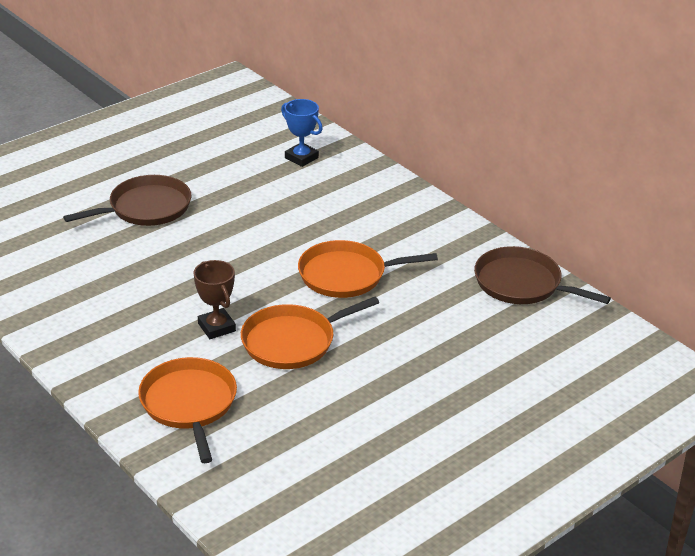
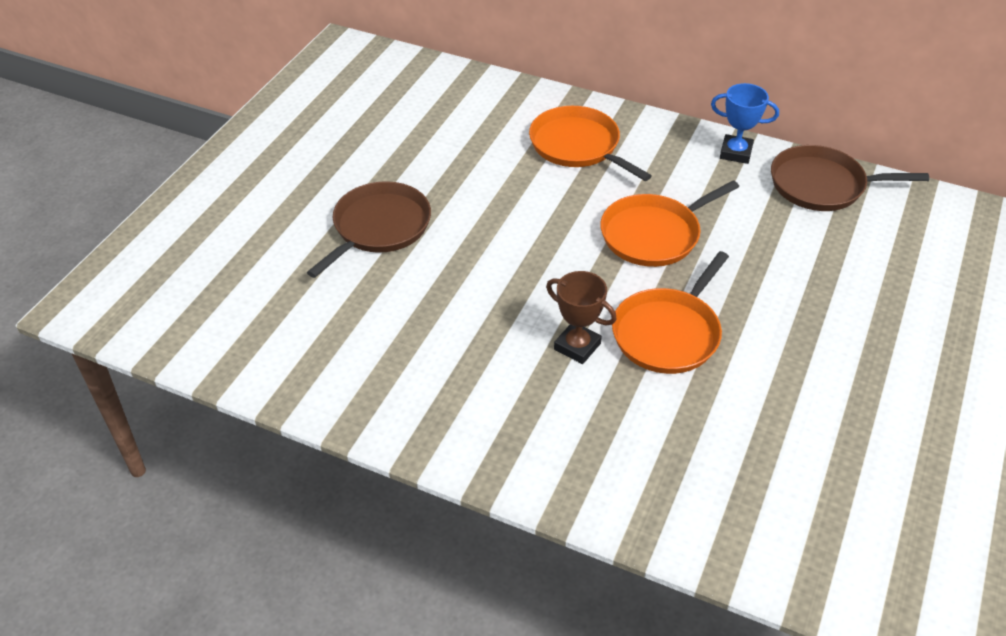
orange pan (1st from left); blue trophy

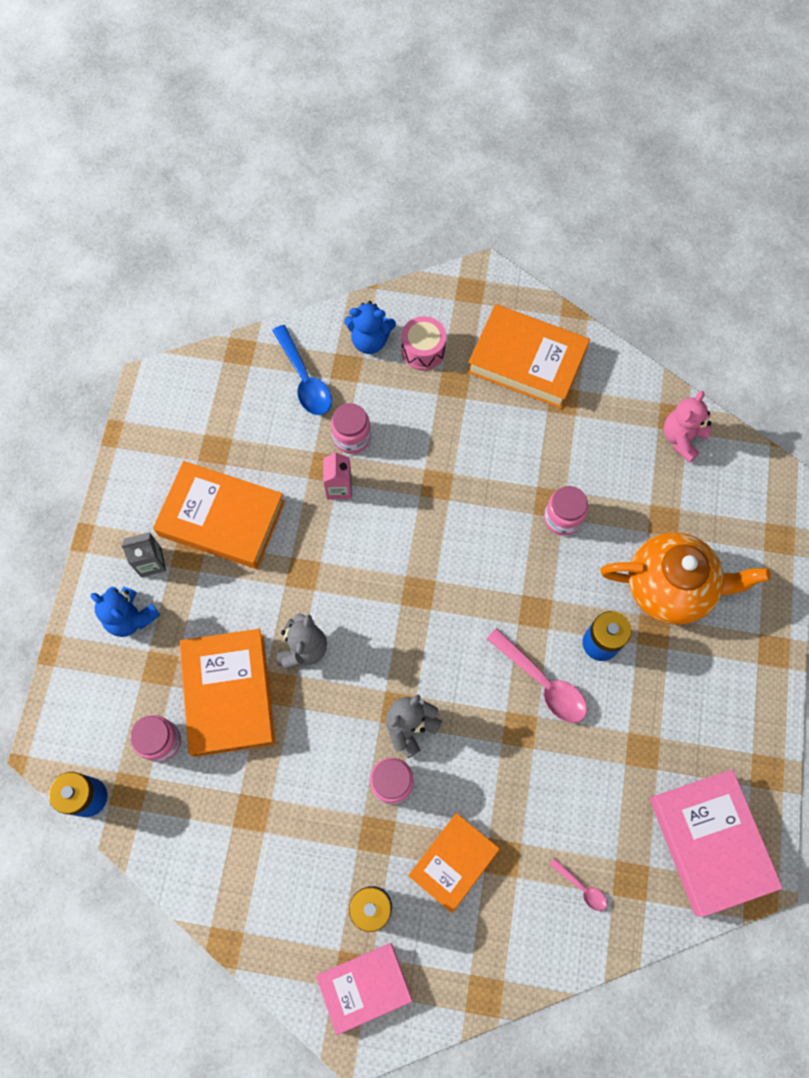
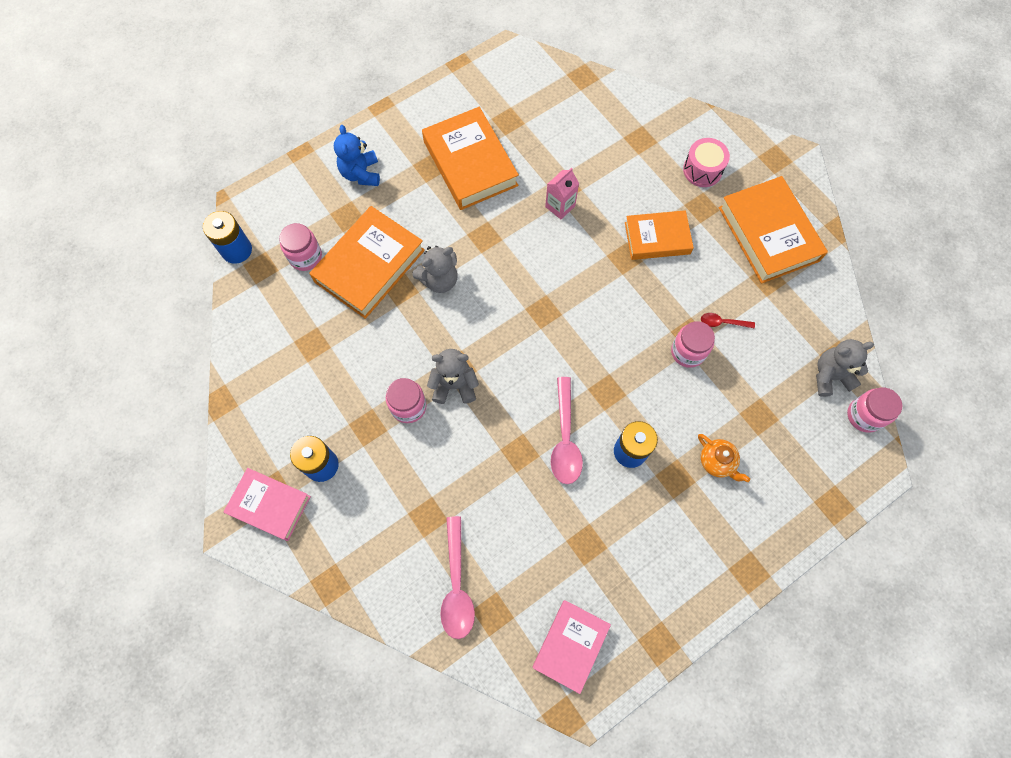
grey carton; blue spoon; blue teddy bear (2nd from left in the first image); red spoon; pink jar (4th from left); orange book (3rd from left); grey teddy bear (3rd from left); pink spoon (1st from left); orange teapot; pink book (2nd from left)

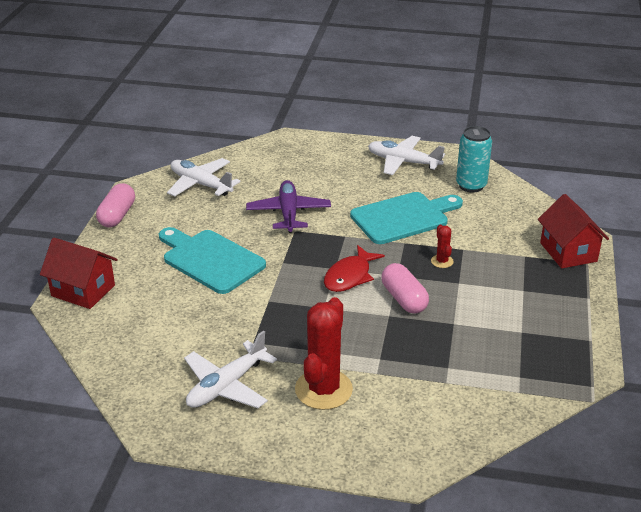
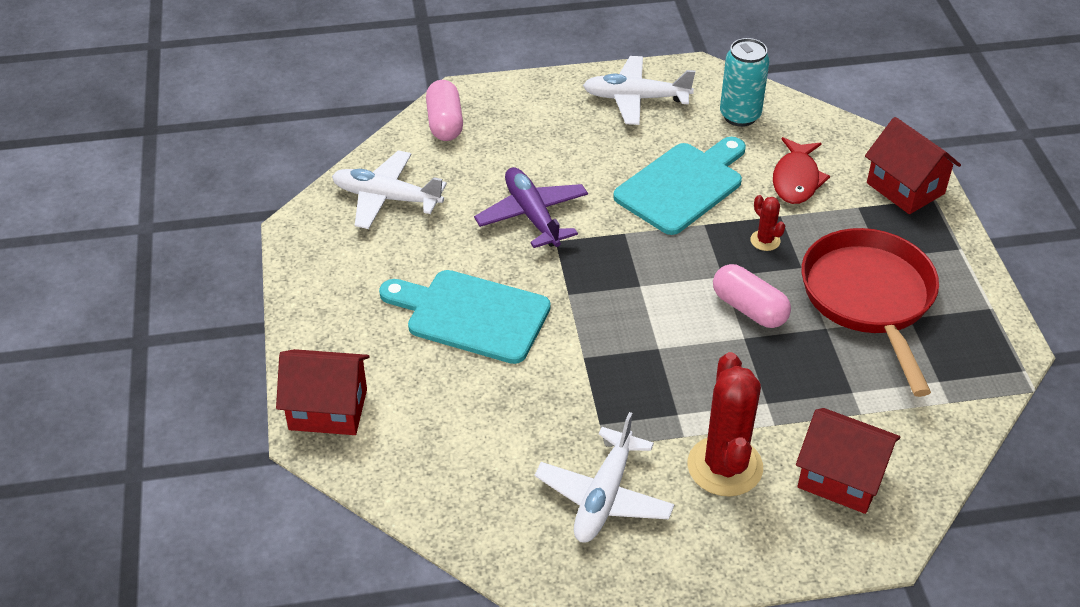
red house (2nd from left); red pan; pink capsule (1st from left); red fish

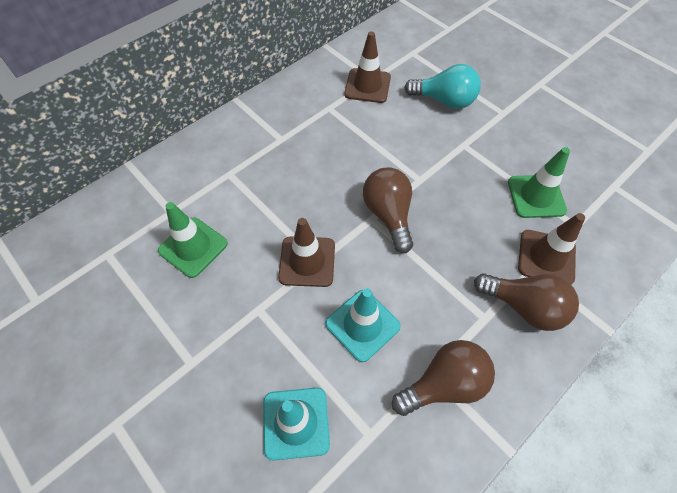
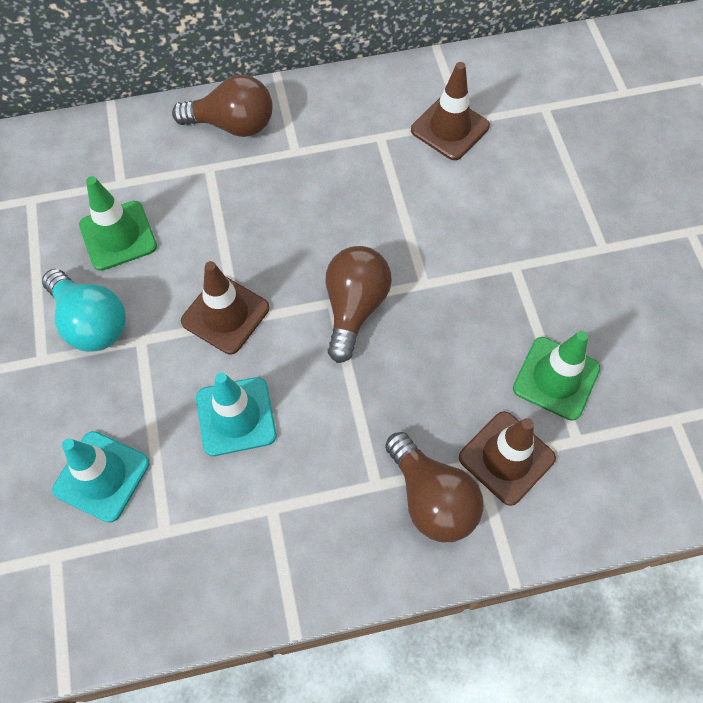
brown light bulb (1st from left); turquoise light bulb

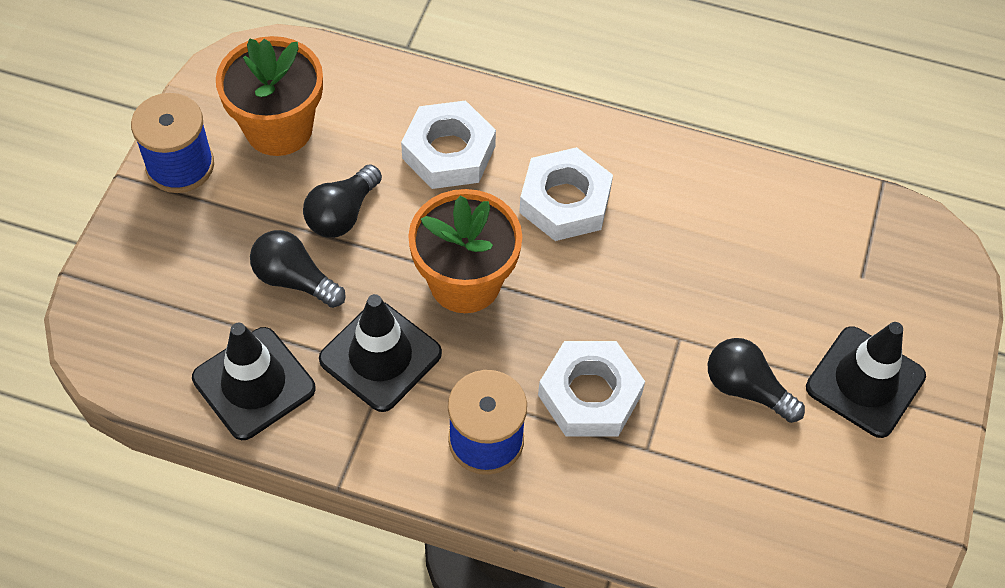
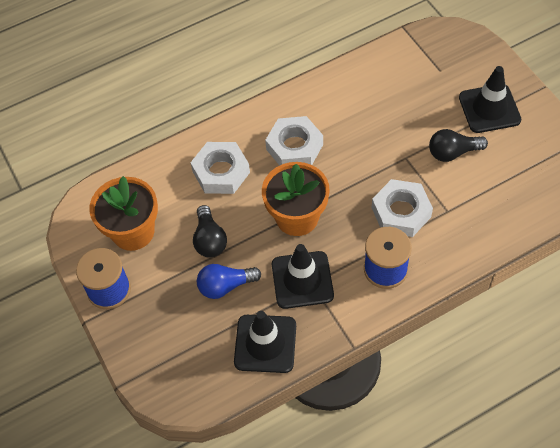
blue light bulb

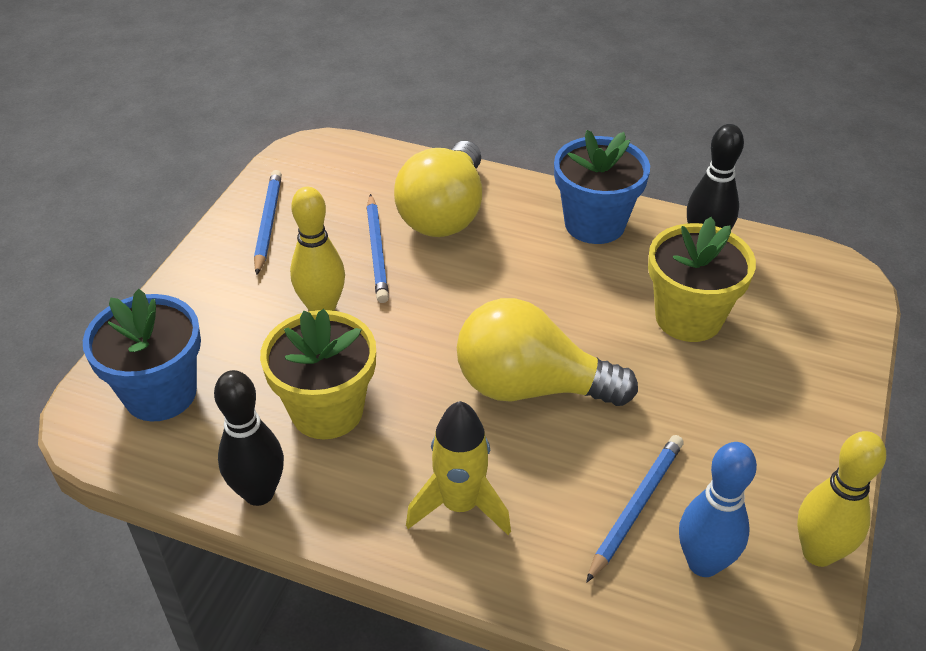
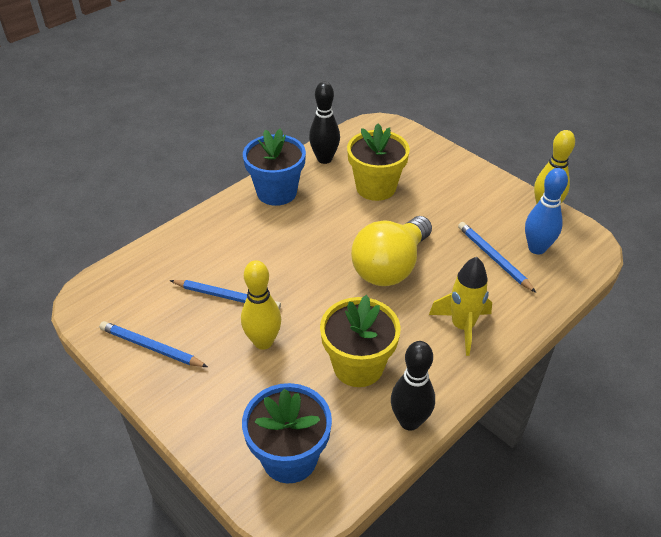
yellow light bulb (1st from left in the first image)

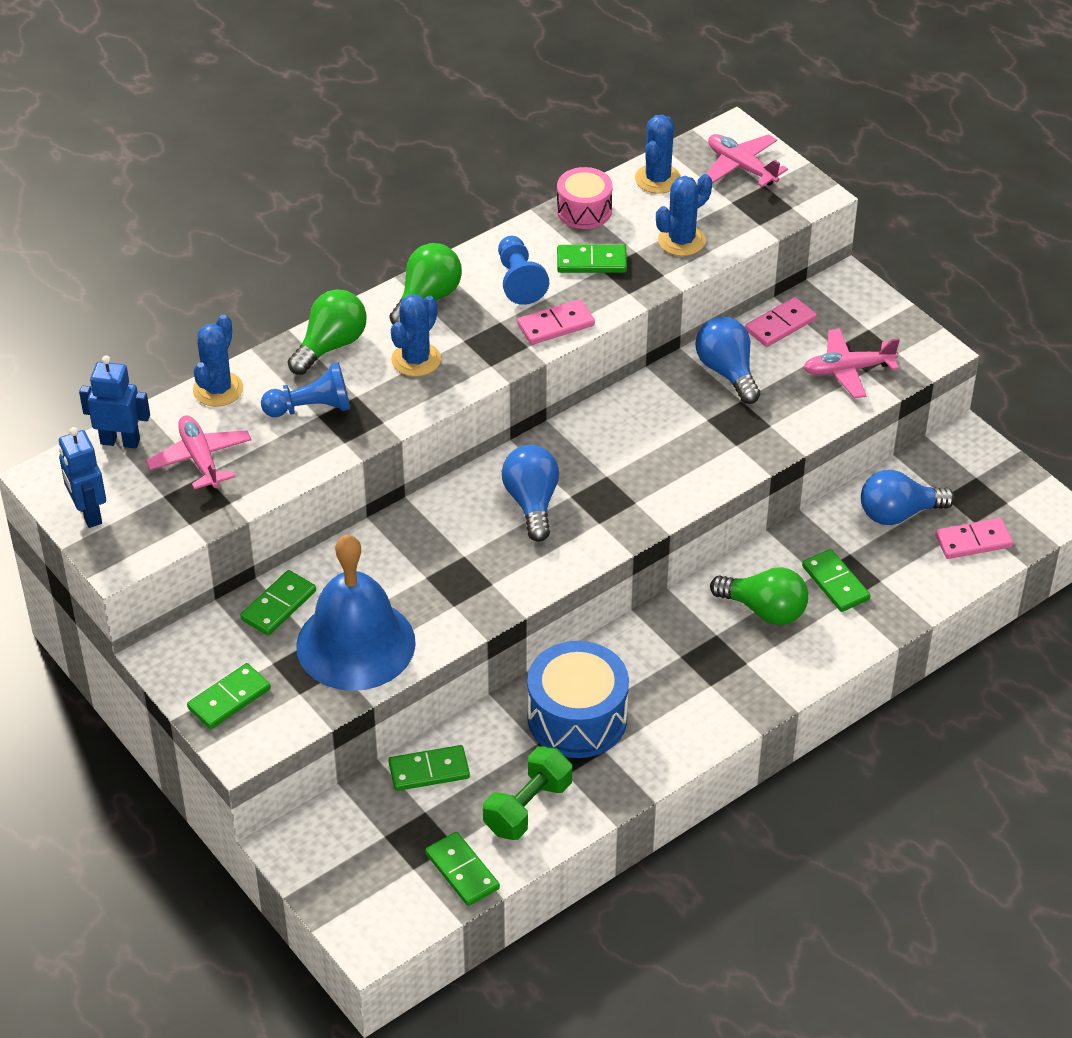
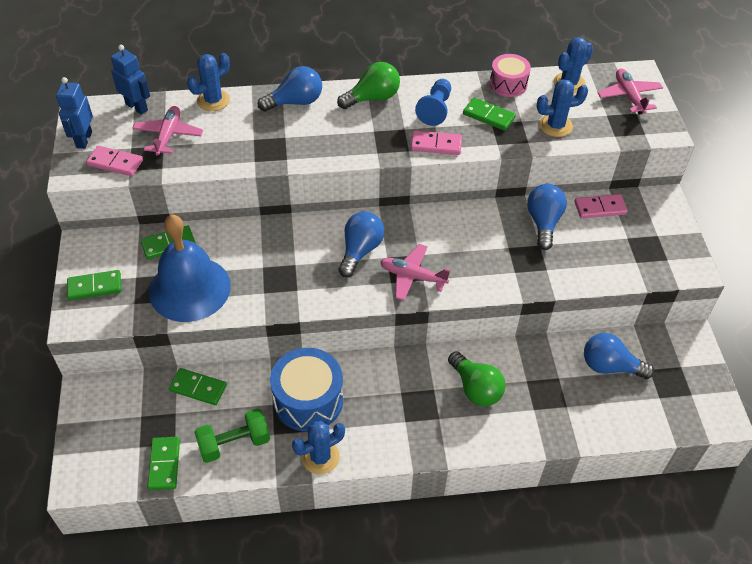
blue pawn (1st from left in the first image); green domino (6th from left in the first image); blue cactus (2nd from left); pink plane (2nd from left); pink domino (1st from left); blue light bulb (1st from left)

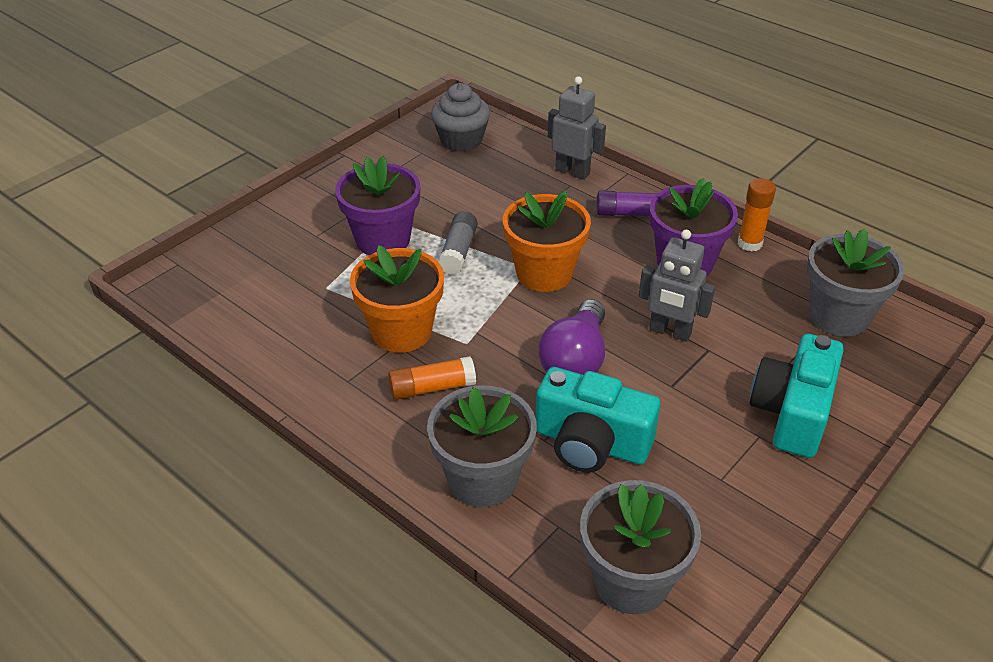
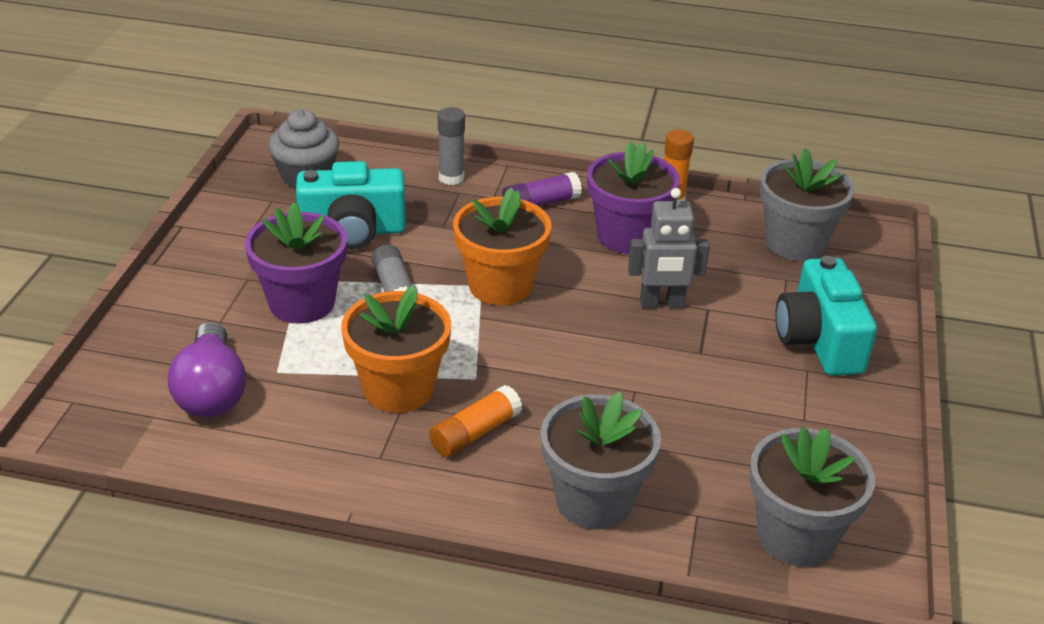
turquoise camera (1st from left); purple light bulb; grey glue stick (2nd from left)

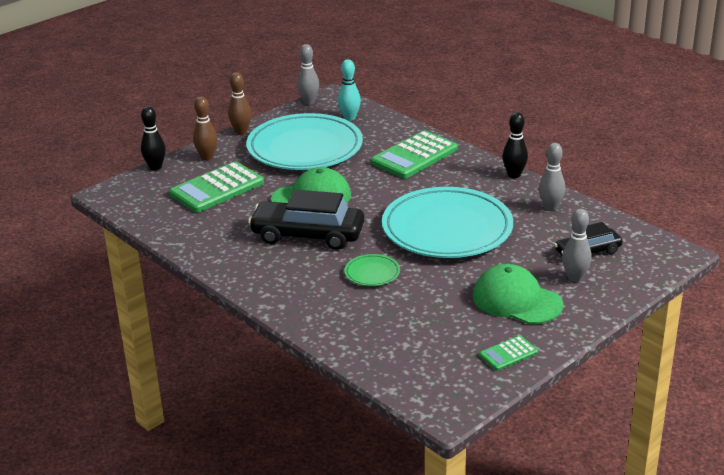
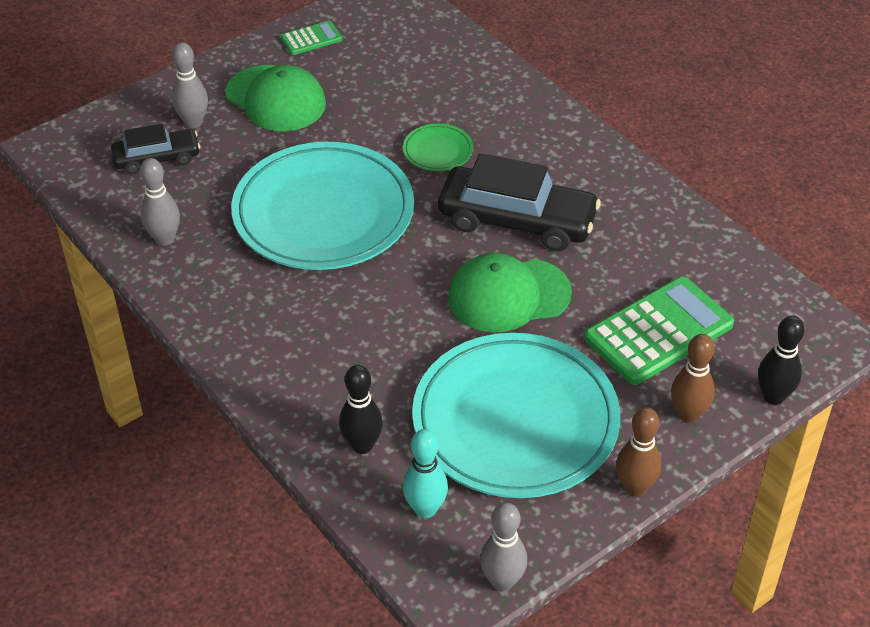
green calculator (2nd from left in the first image); black bowling pin (1st from left)

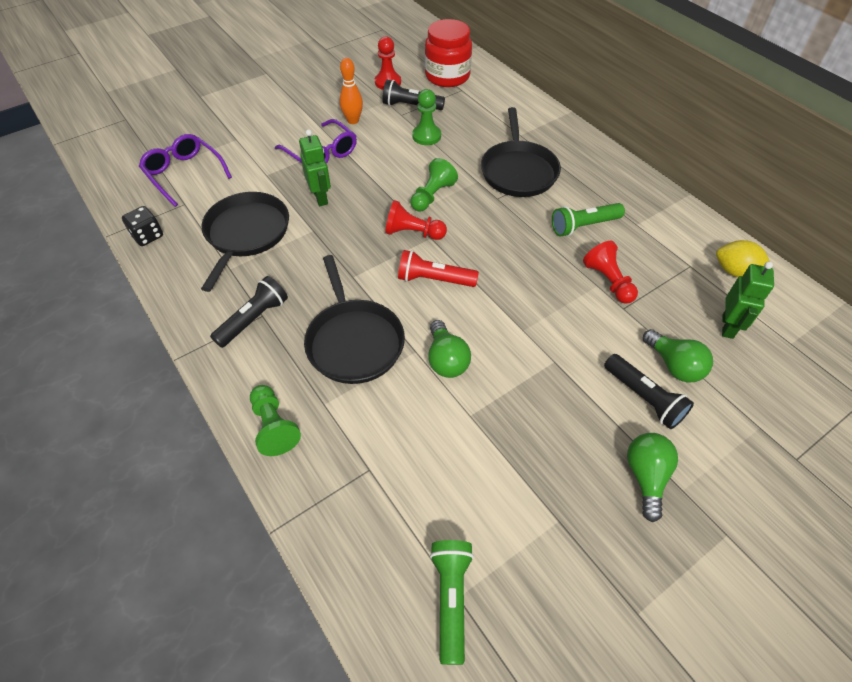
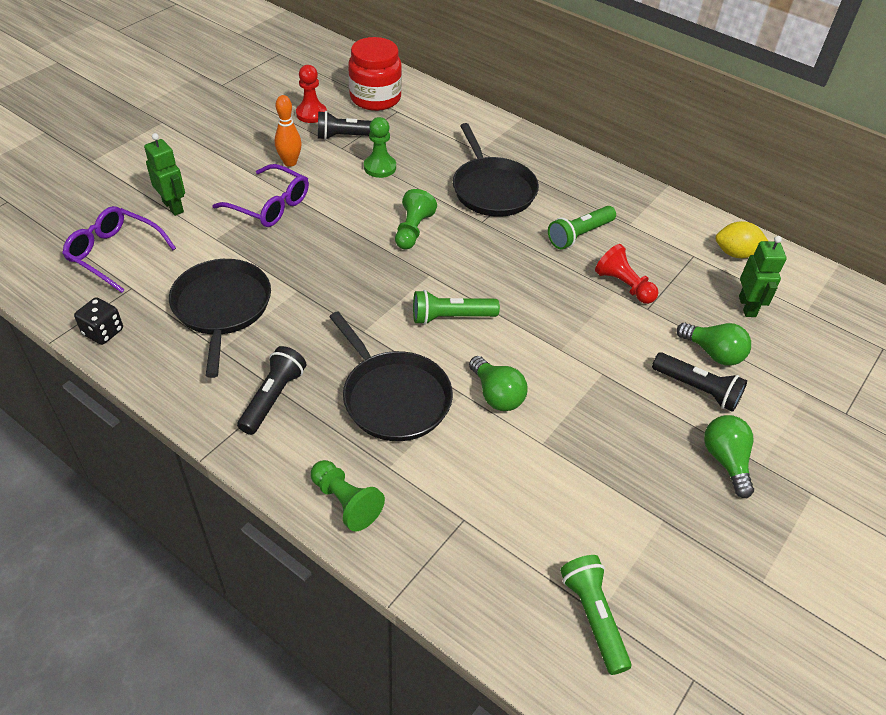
red pawn (2nd from left in the first image); green robot (1st from left); green flashlight (1st from left)

